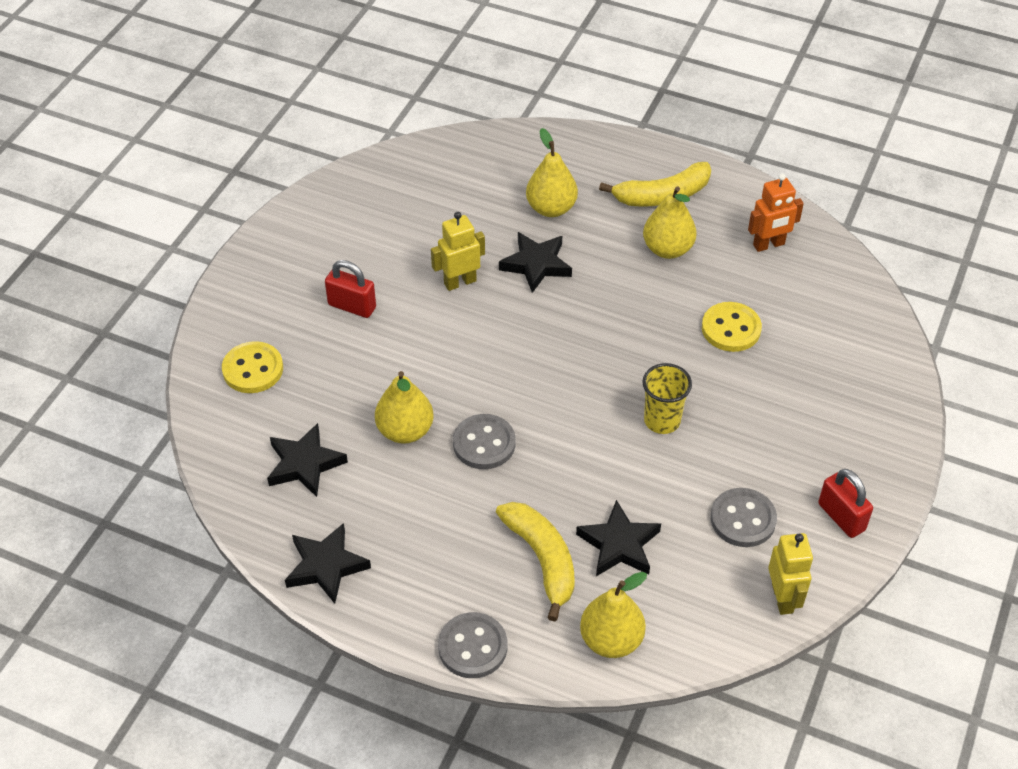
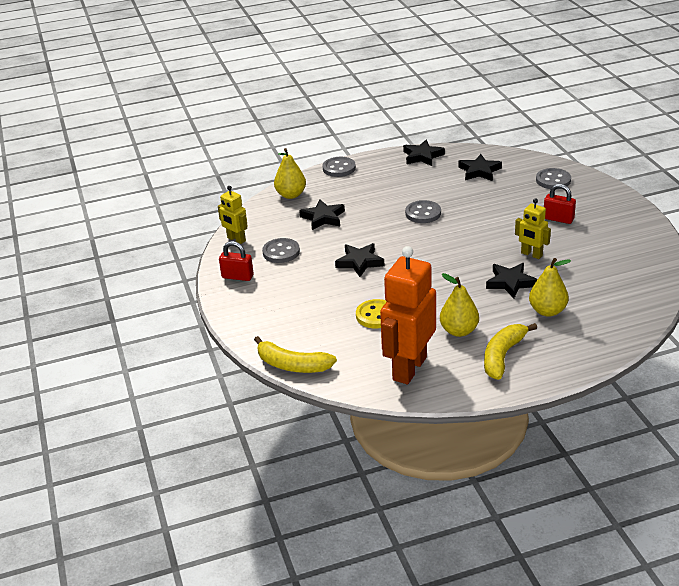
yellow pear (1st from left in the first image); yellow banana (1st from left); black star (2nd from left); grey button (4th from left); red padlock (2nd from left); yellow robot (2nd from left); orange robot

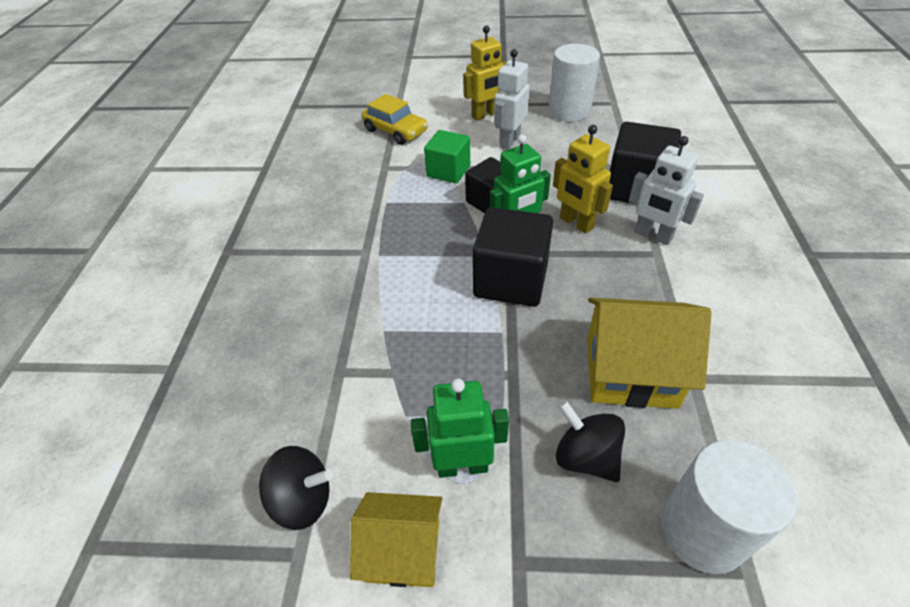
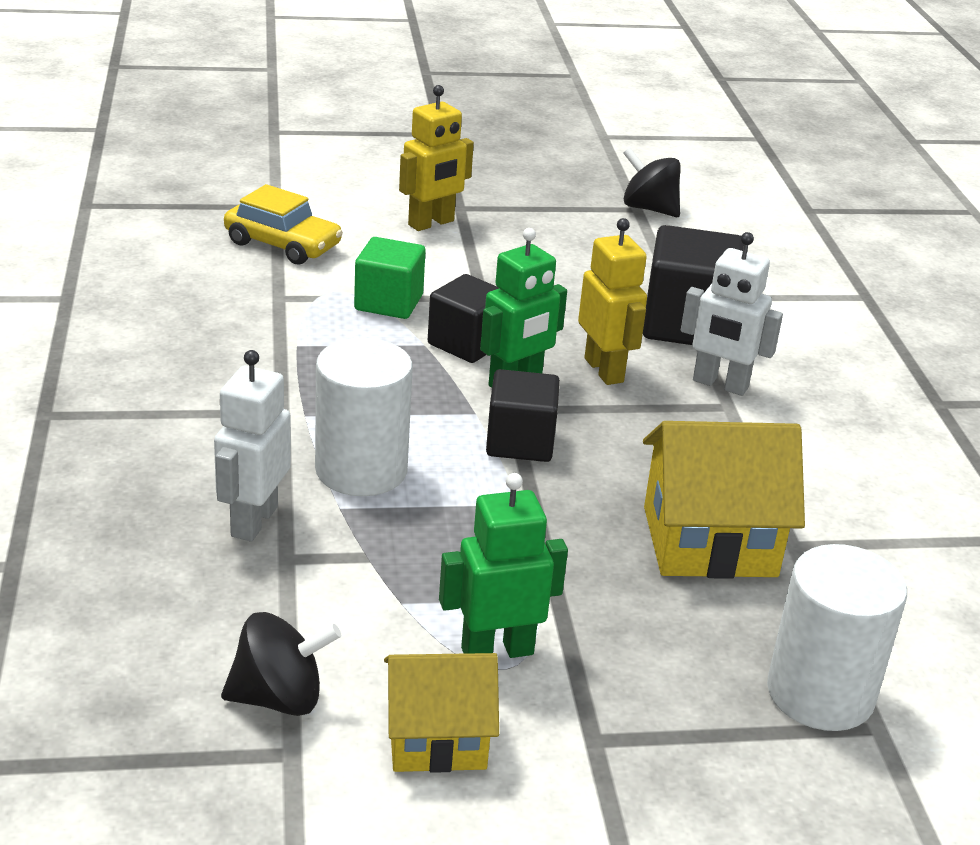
white robot (1st from left); white cylinder (1st from left); black spinning top (2nd from left); yellow robot (2nd from left); black cube (2nd from left)

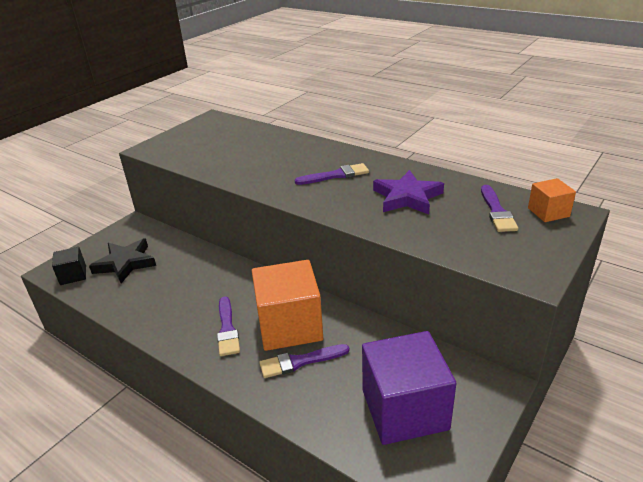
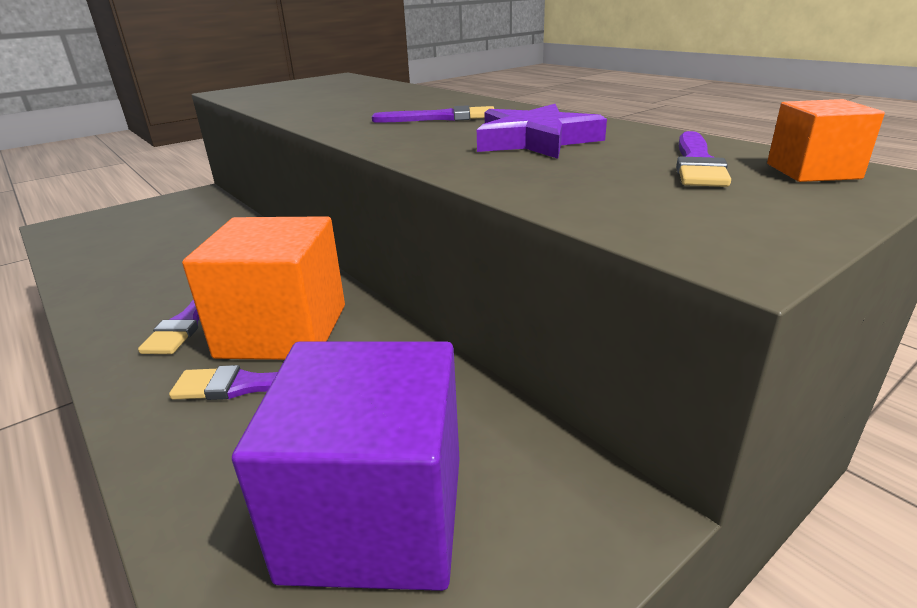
black cube; black star

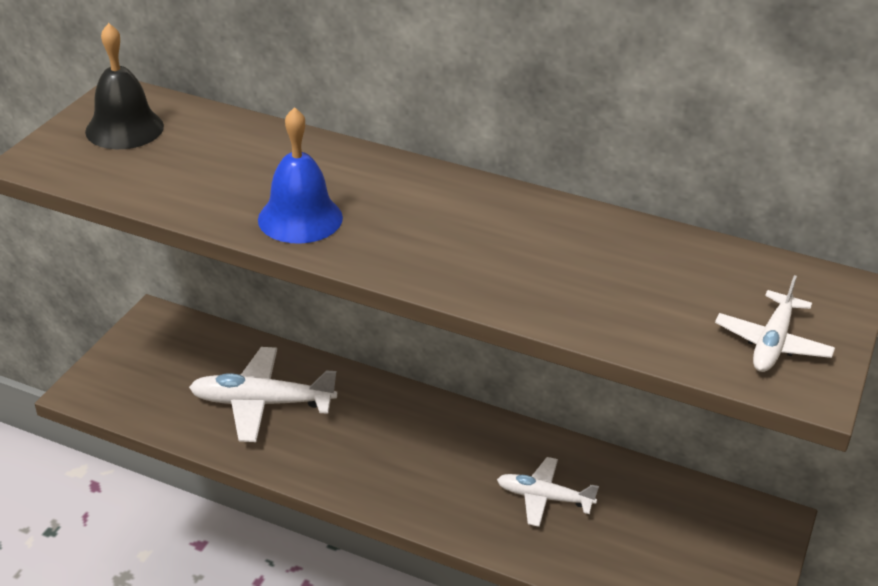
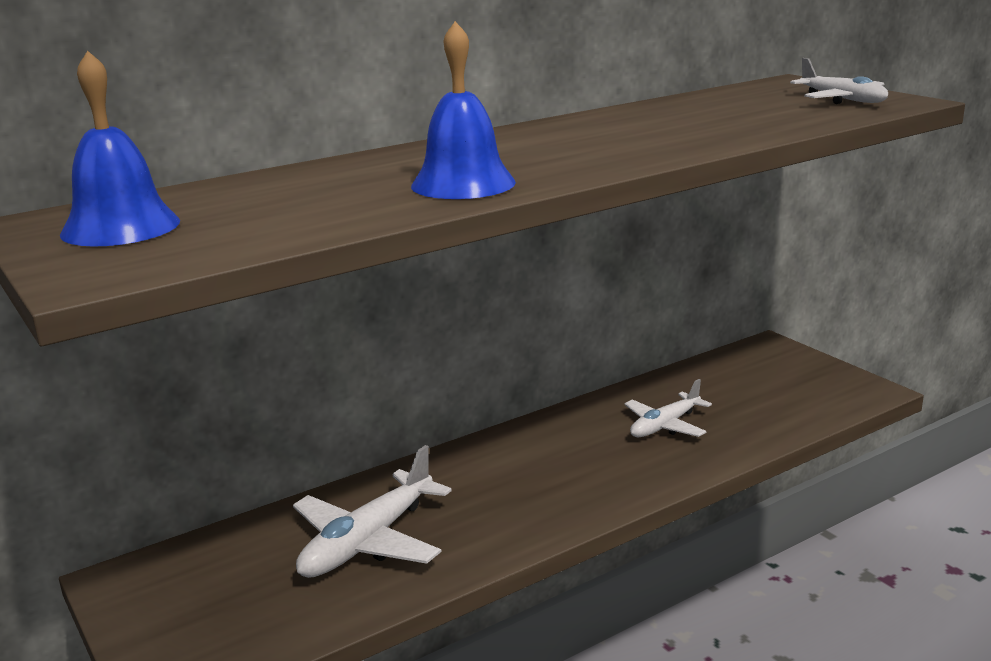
blue bell (1st from left)

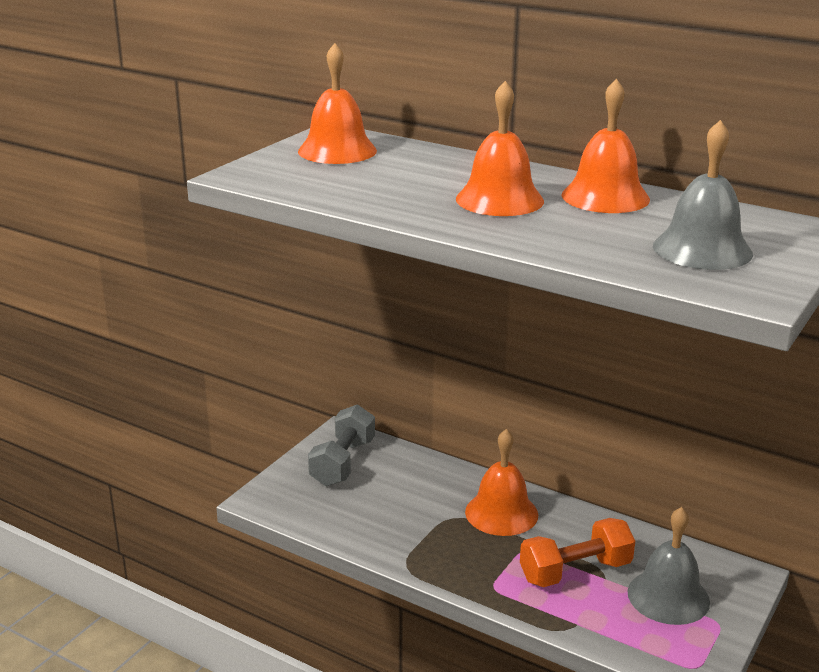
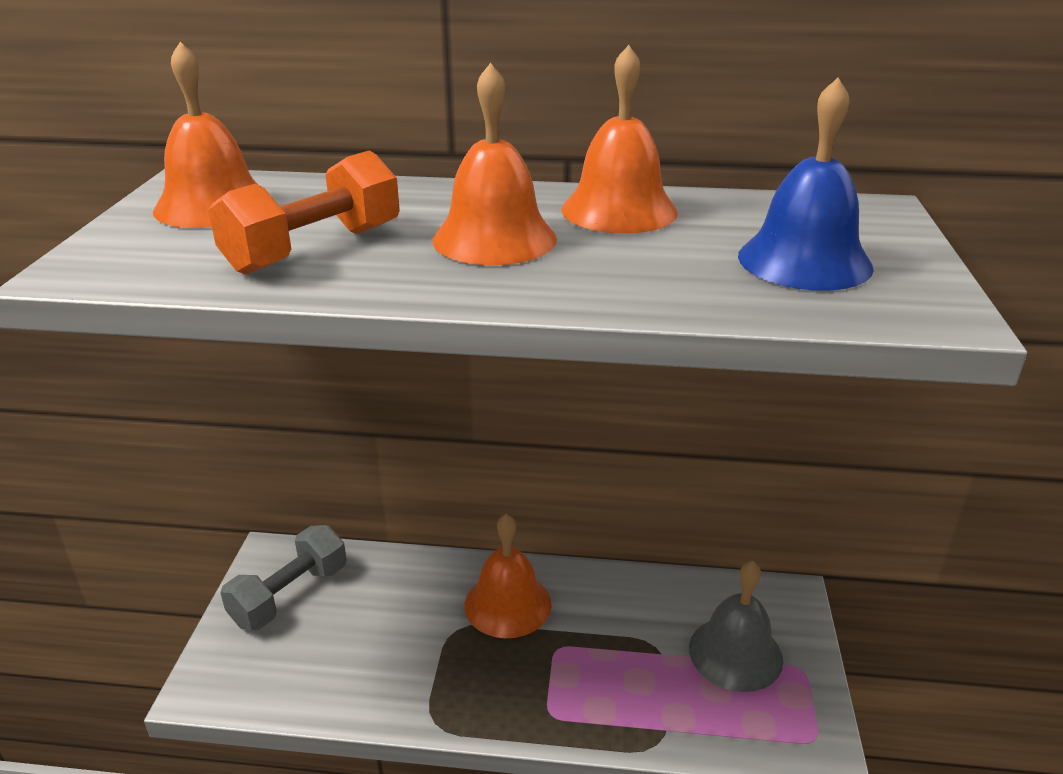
orange dumbbell; blue bell; grey dumbbell

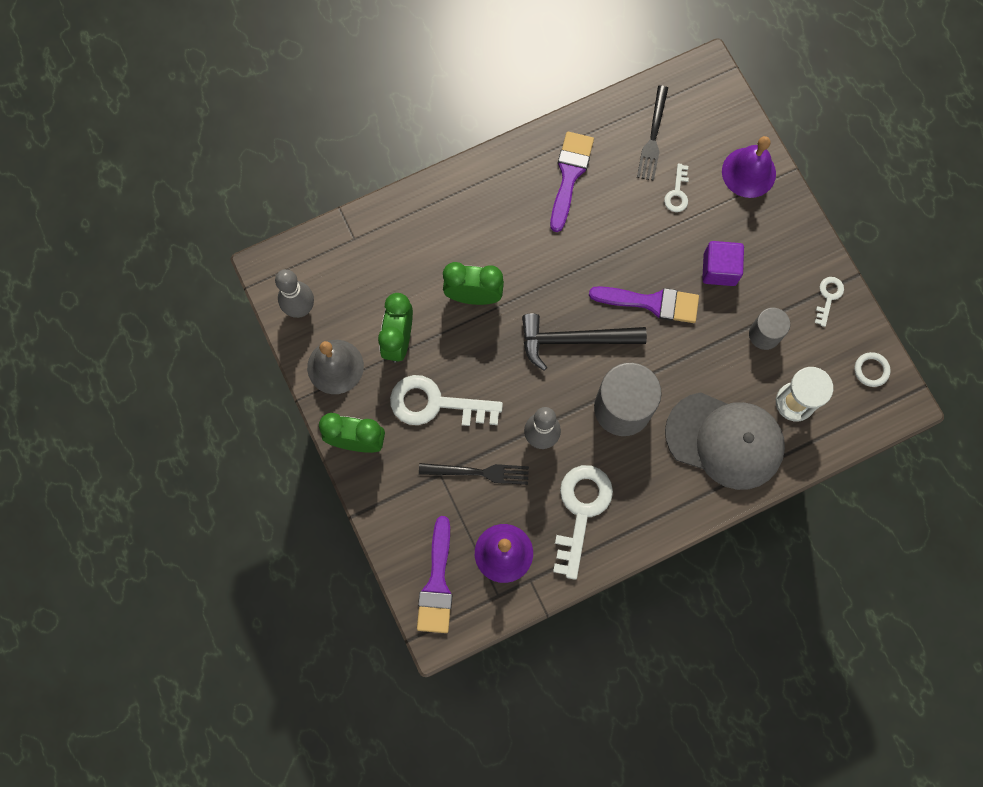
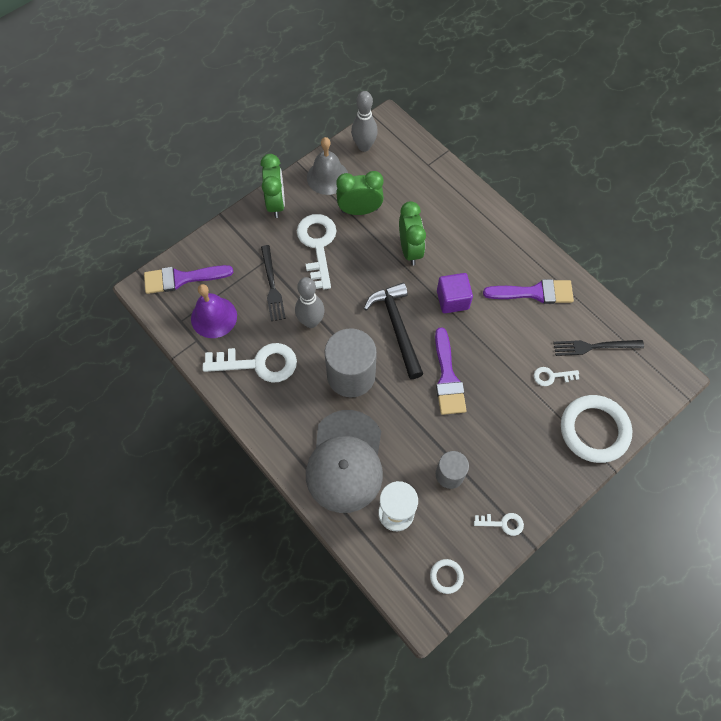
purple cube; white ring (2nd from left)

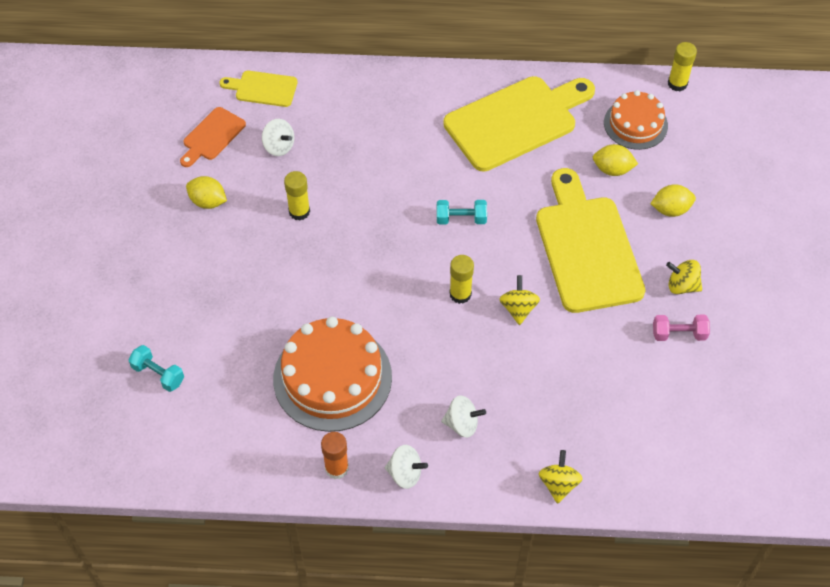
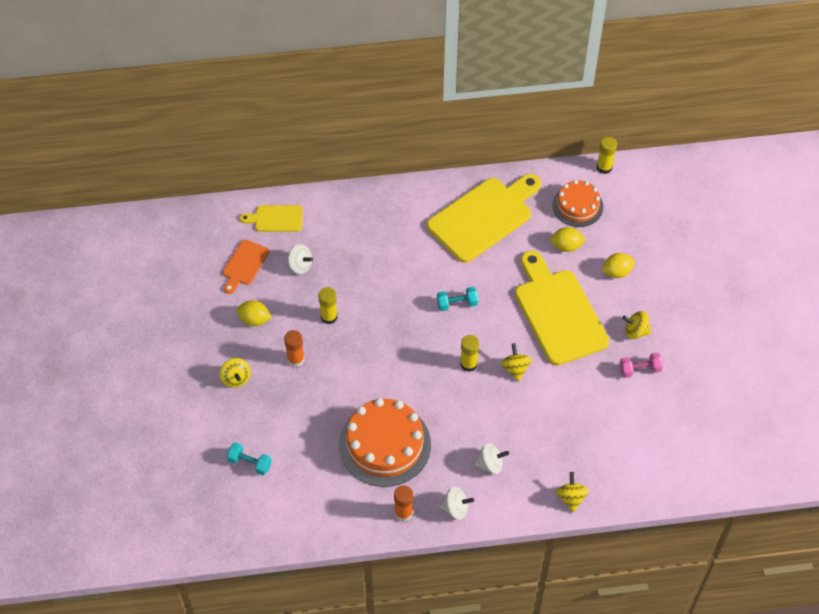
yellow spinning top (1st from left); orange glue stick (1st from left)

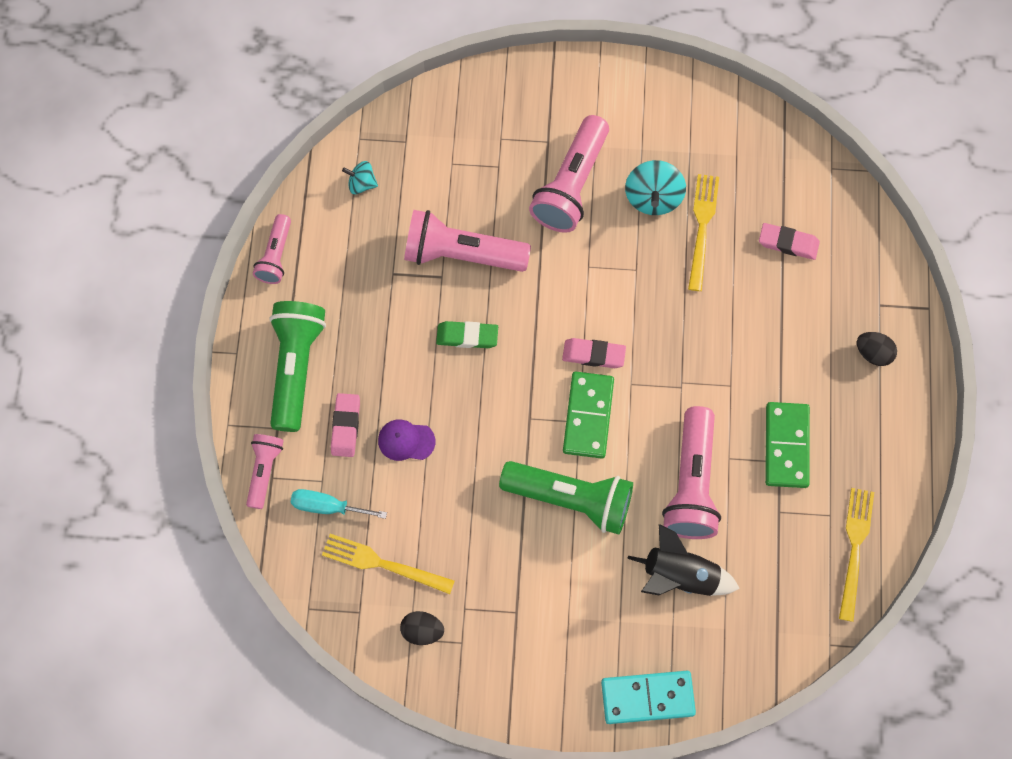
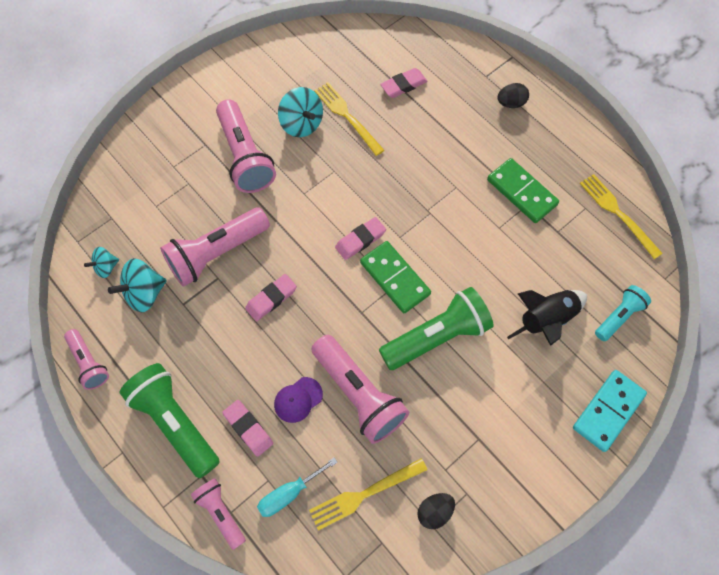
turquoise spinning top (2nd from left); turquoise flashlight; pink flashlight (5th from left); pink eraser (2nd from left)

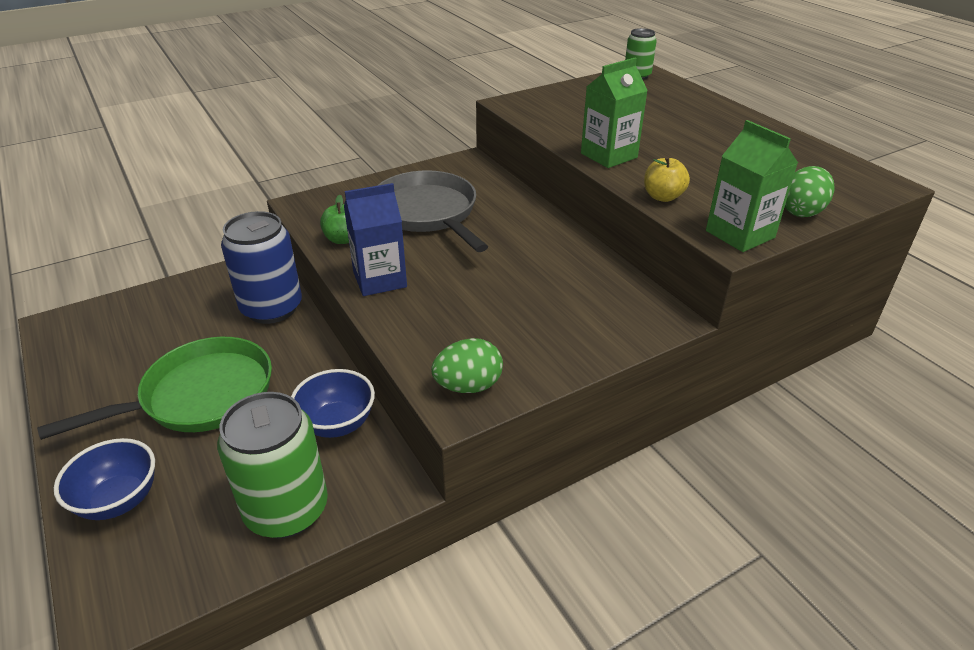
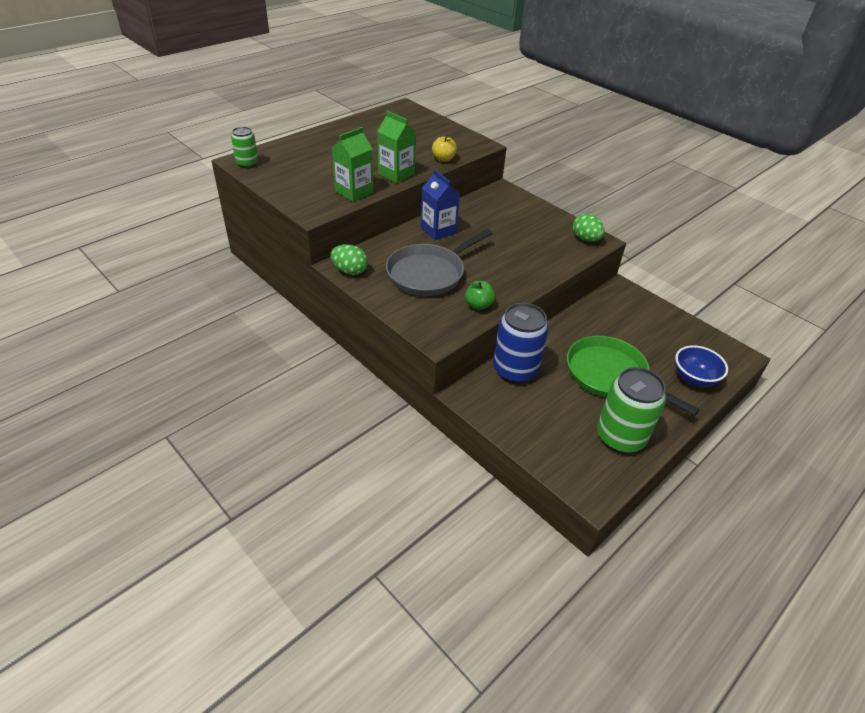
blue bowl (2nd from left in the first image); green can (2nd from left); blue carton; green carton (1st from left); green egg (1st from left)

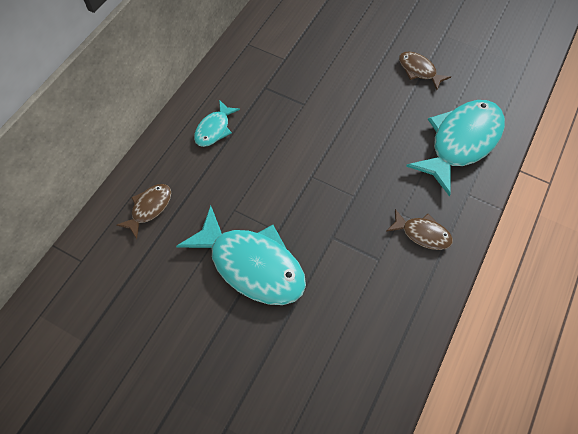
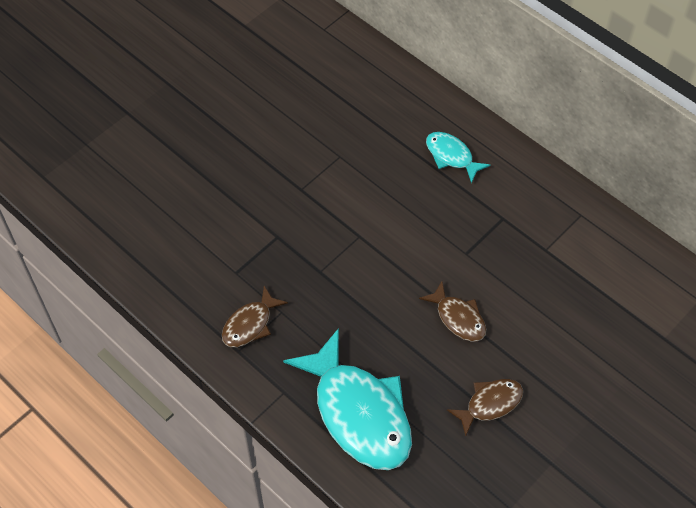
turquoise fish (2nd from left in the first image); brown fish (2nd from left)

